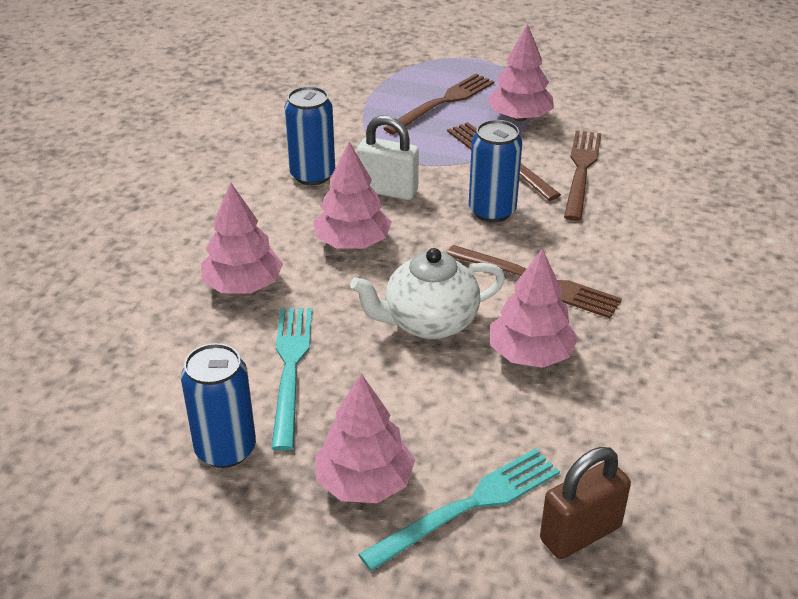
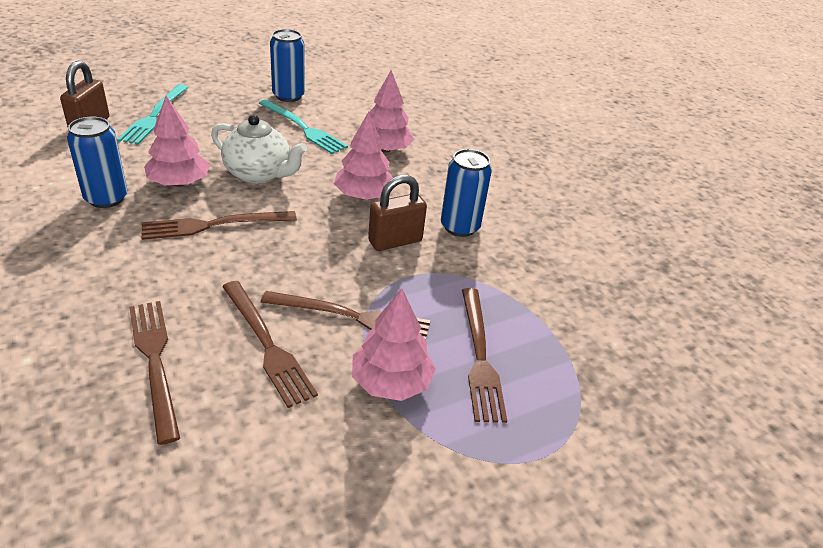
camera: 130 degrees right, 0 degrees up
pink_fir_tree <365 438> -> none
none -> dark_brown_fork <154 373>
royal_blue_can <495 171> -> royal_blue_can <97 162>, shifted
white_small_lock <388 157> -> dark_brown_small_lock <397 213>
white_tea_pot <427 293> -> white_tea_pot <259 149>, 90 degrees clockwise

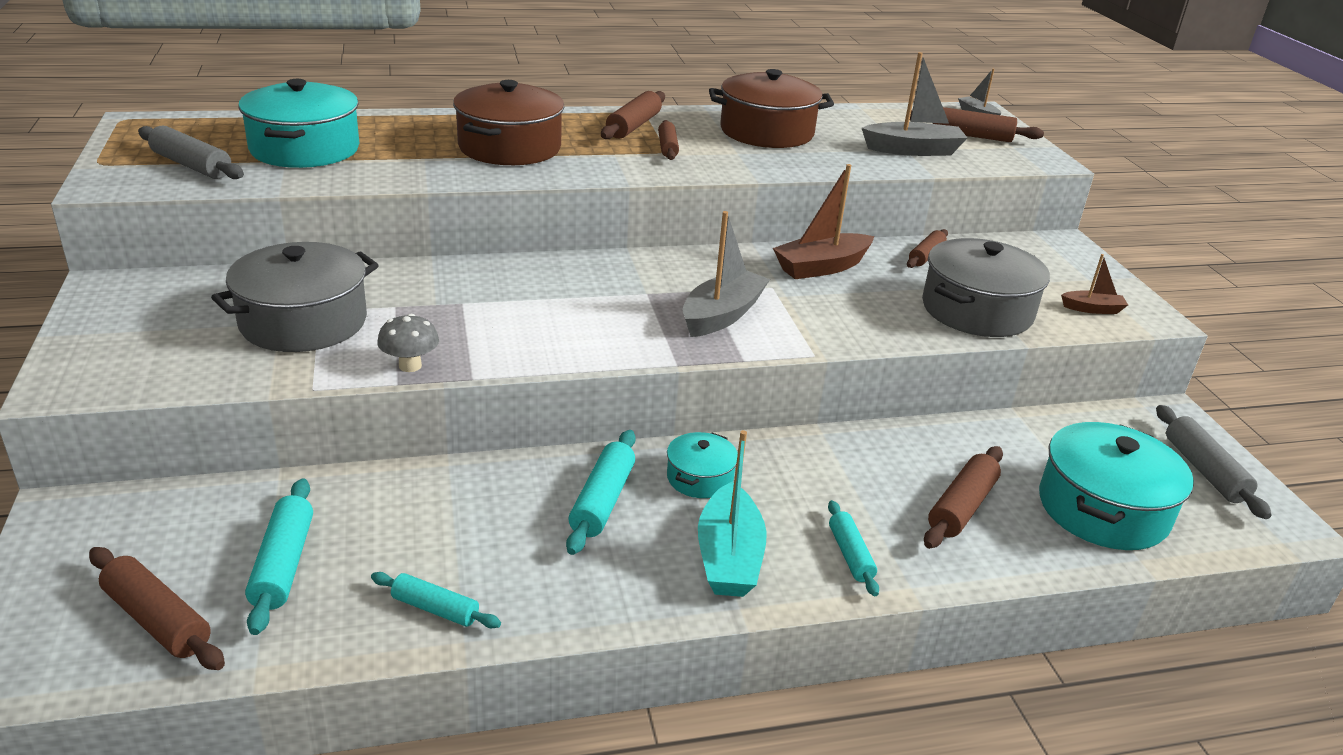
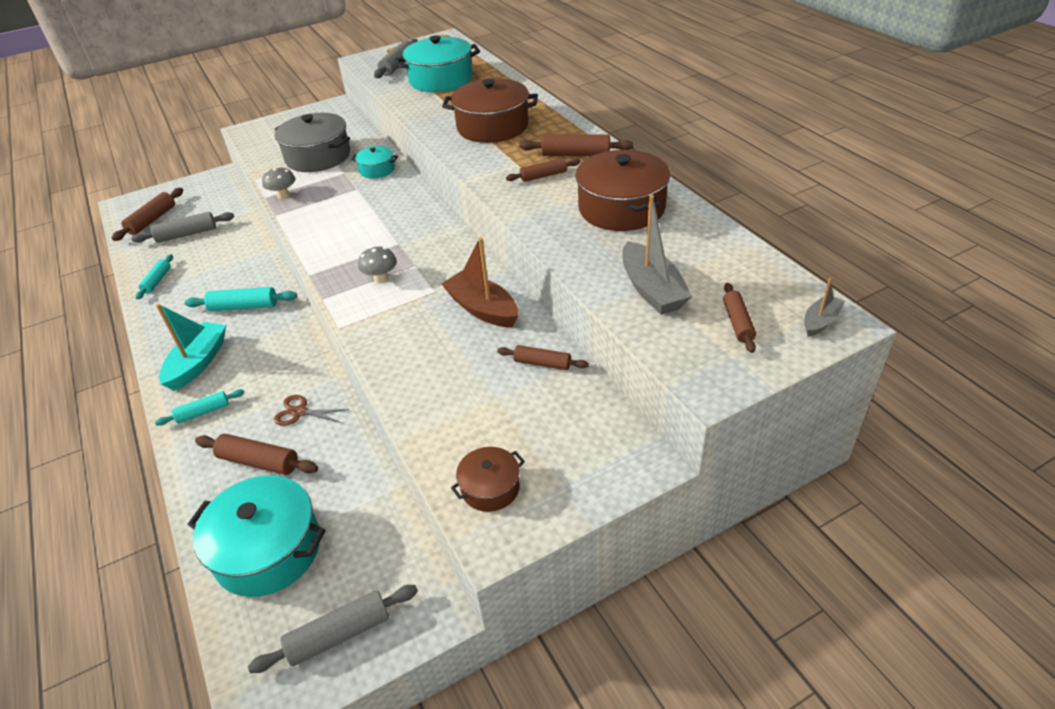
camera: 80 degrees right, 10 degrees up
ash-grey_cooking_pot <986 287> -> none
none -> dark_brown_scissors <311 410>
teal_cooking_pot <702 465> -> teal_cooking_pot <374 162>, shifted
ash-grey_boat <726 274> -> ash-grey_toadstool <377 265>
dark_brown_boat <1094 284> -> dark_brown_cooking_pot <488 479>
teal_pastry_roller <279 556> -> ash-grey_pastry_roller <182 227>
teal_boat <732 513> -> teal_boat <191 347>, 120 degrees clockwise
dark_brown_pastry_roller <977 124> -> dark_brown_pastry_roller <739 318>, x0.66

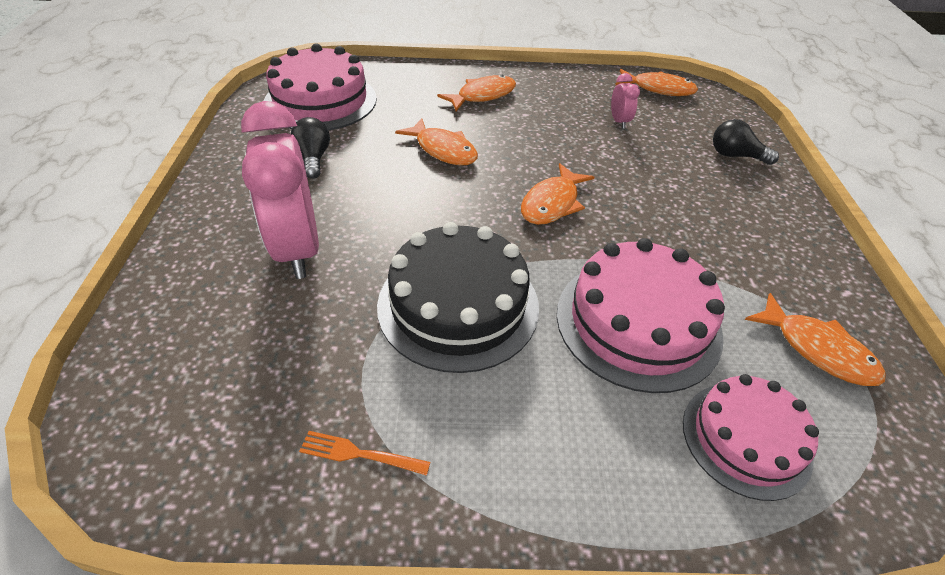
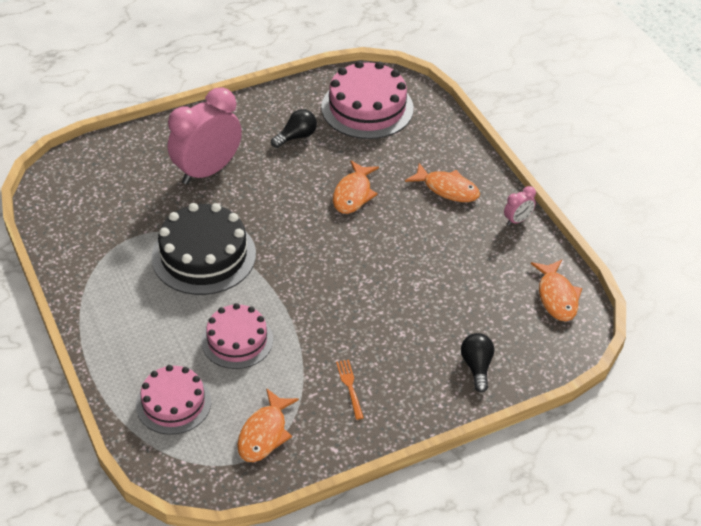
camera: 65 degrees right, 0 degrees up
orange-coloured_fish_figure <557 194> -> none
orange-coloured_fork <364 453> -> orange-coloured_fork <350 390>, shifted
pink_alarm_clock <625 101> -> pink_alarm_clock <520 205>, shifted
pink_layer_cake <641 315> -> pink_layer_cake <237 336>, x0.65

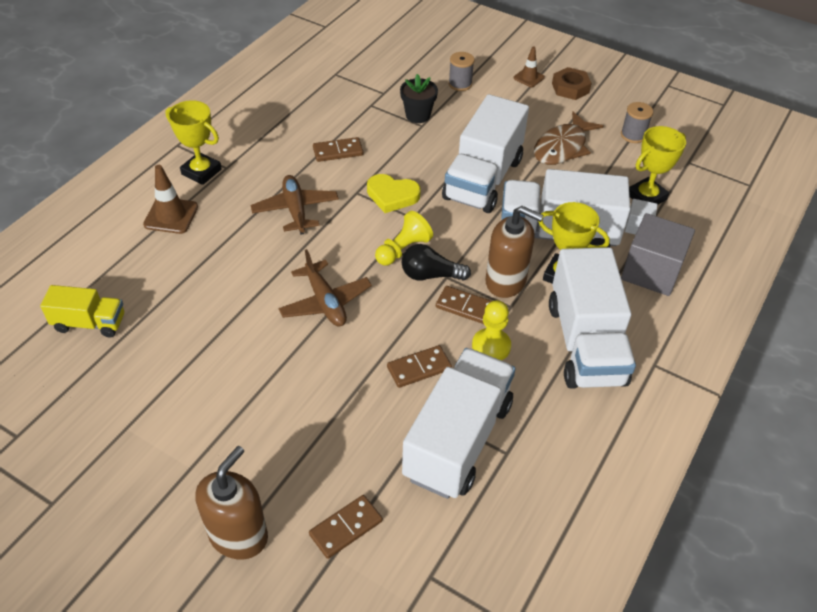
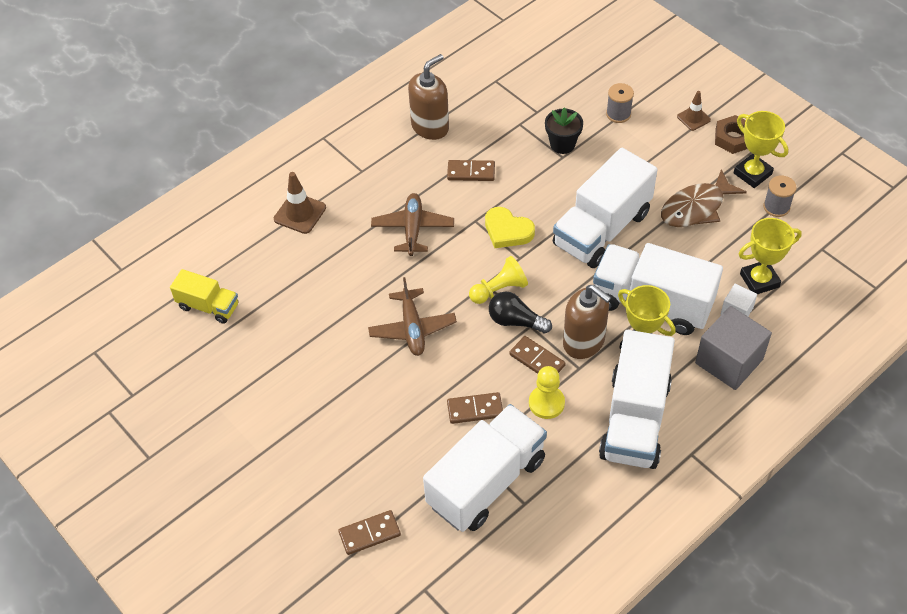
camera: 20 degrees right, 5 degrees up
bright_yellow_trophy <193 142> -> bright_yellow_trophy <760 149>, shifted
dark_brown_pump_bottle <232 503> -> dark_brown_pump_bottle <428 97>, shifted

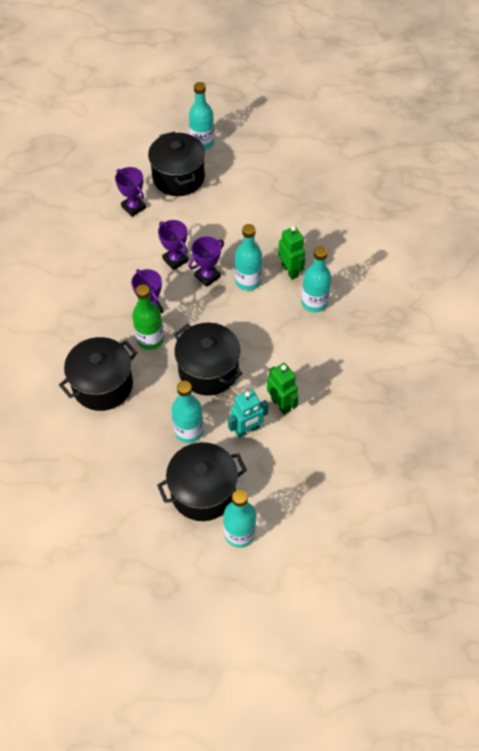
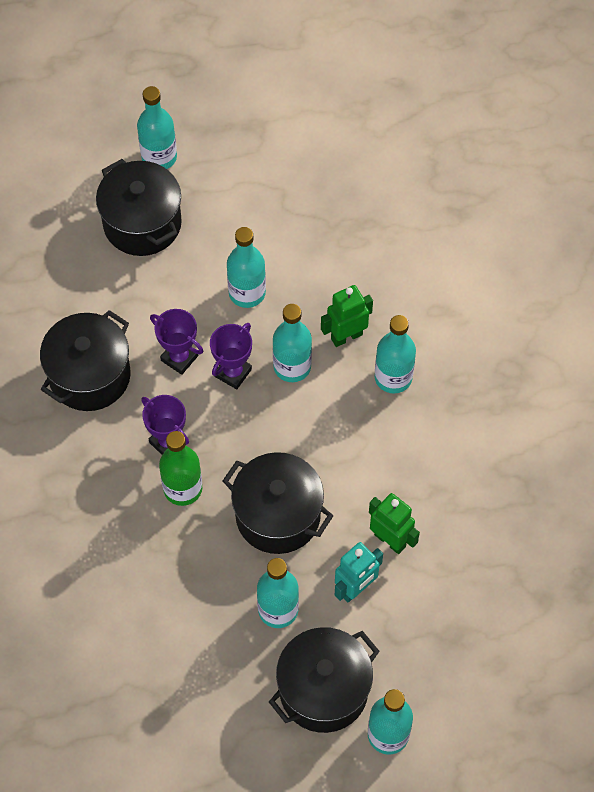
camera: 15 degrees left, 5 degrees up
violet_trophy <130 192> -> none
none -> teal_bottle <246 267>
jet-black_cooking_pot <98 374> -> jet-black_cooking_pot <85 360>, shifted
green_robot <291 253> -> green_robot <347 316>, 75 degrees counterclockwise

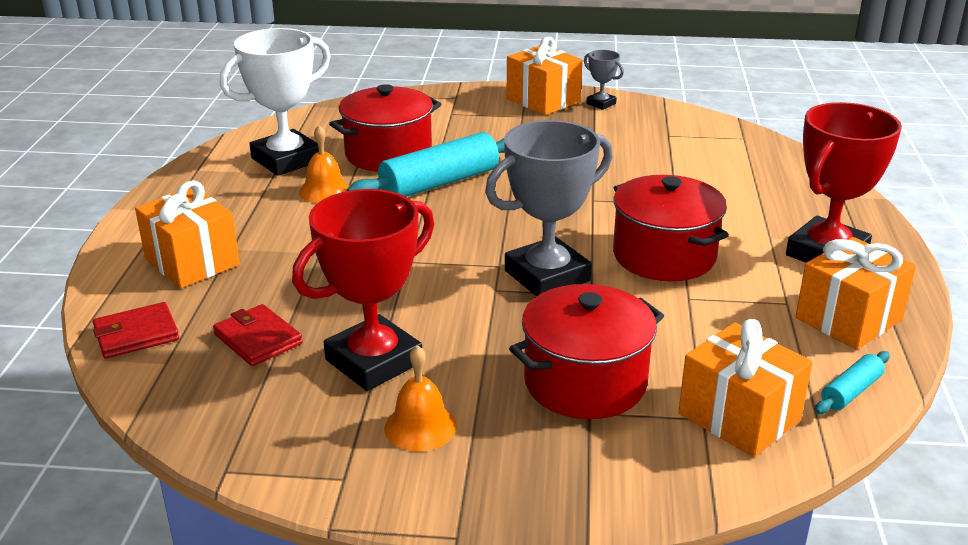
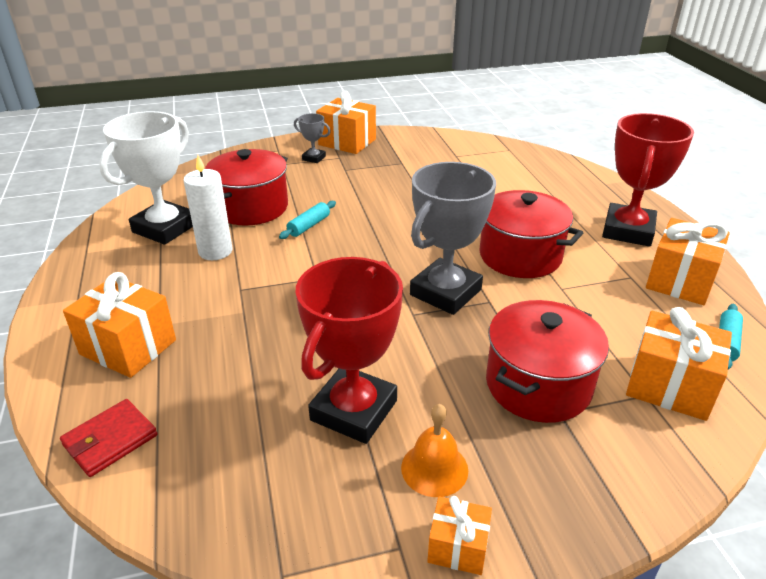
camera: 20 degrees left, 5 degrees up
crimson_wallet <258 335> -> none
none -> orange-coloured_wrapped_gift <459 535>
ash-grey_trophy <604 80> -> ash-grey_trophy <312 138>, shifted
orange-coloured_school_bell <324 164> -> white_pillar_candle <208 207>
teal_pastry_roller <426 164> -> teal_pastry_roller <307 220>, x0.48

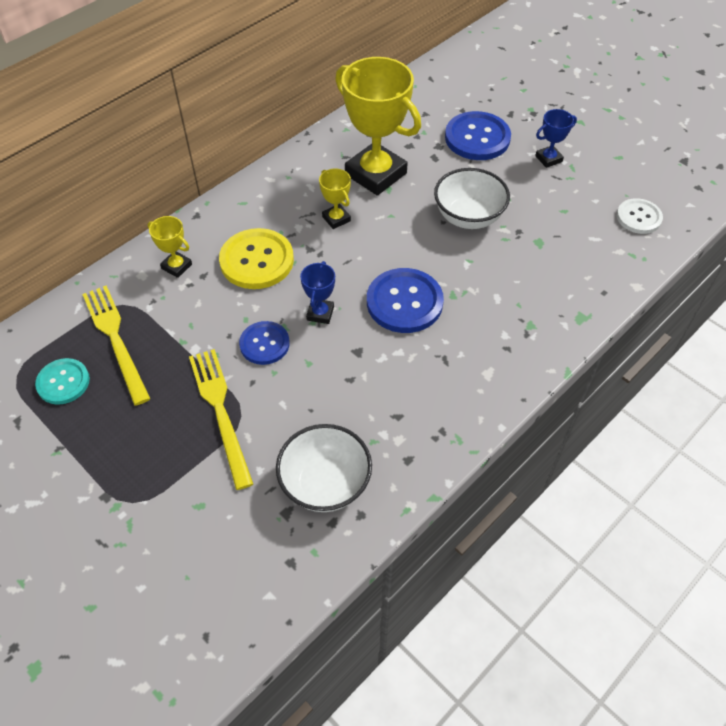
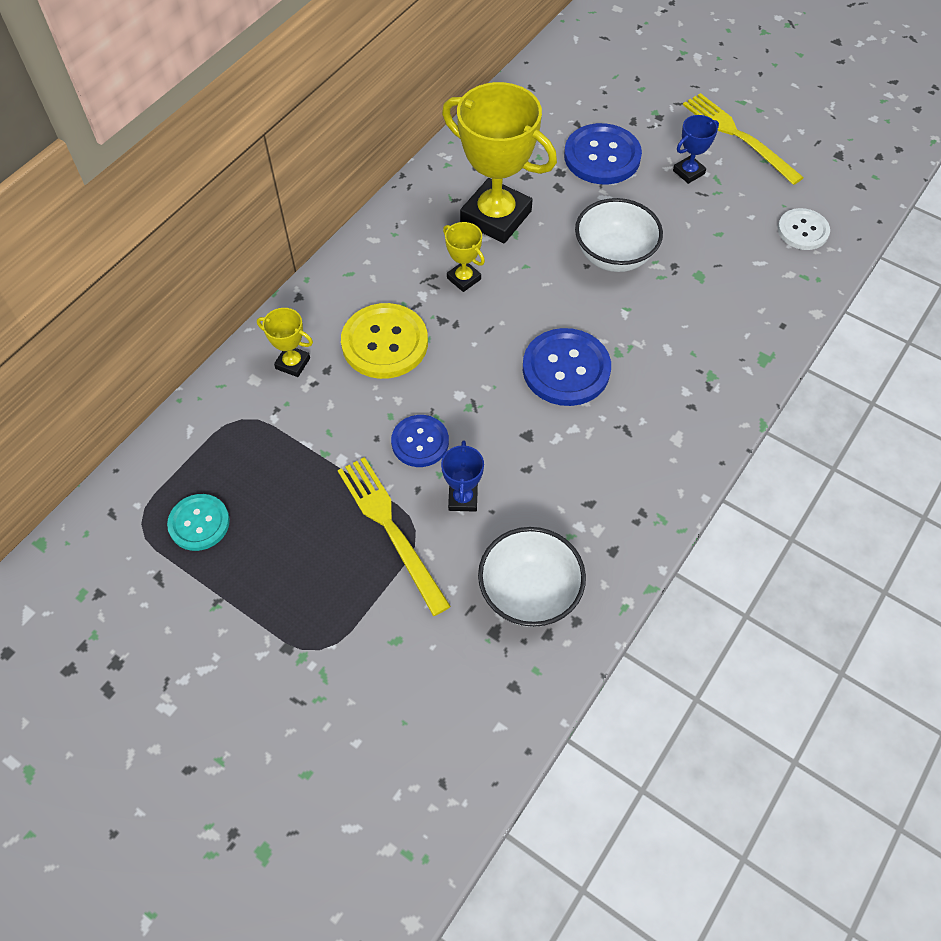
camera: 10 degrees left, 5 degrees up
bright_yellow_fork <116 345> -> bright_yellow_fork <743 139>, shifted
royal_blue_trophy <317 292> -> royal_blue_trophy <462 476>, shifted

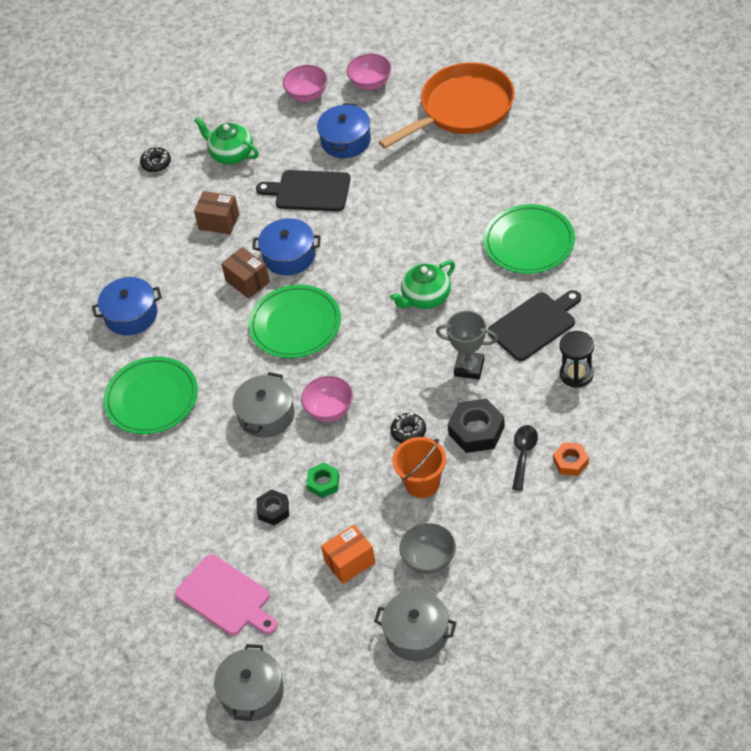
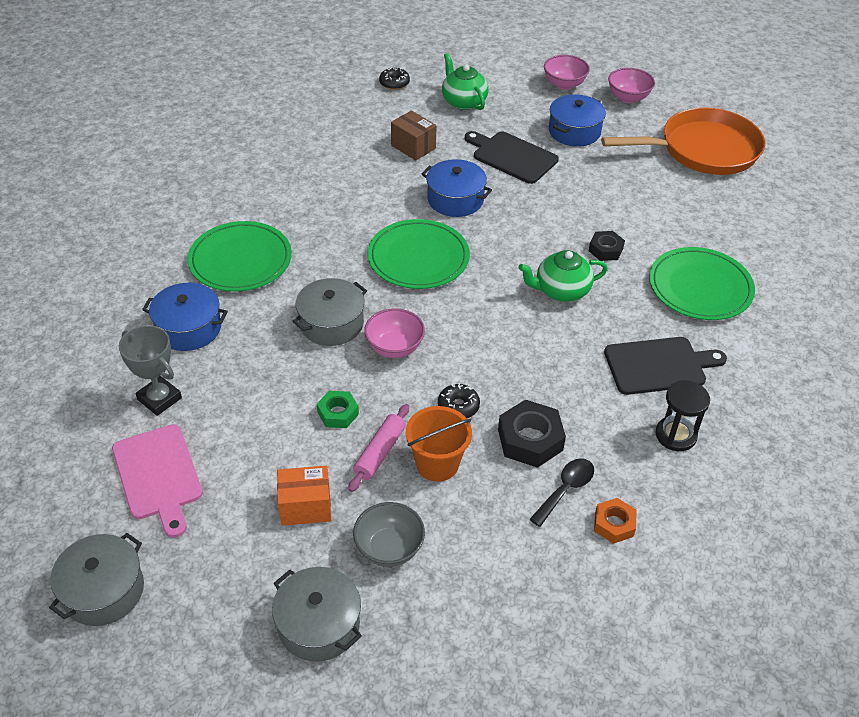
camera: 20 degrees right, 5 degrees down
dark_brown_box <245 273> -> none
none -> pink_pastry_roller <378 448>
royal_blue_cooking_pot <127 306> -> royal_blue_cooking_pot <185 317>, shifted
jet-black_hexagon_nut <273 507> -> jet-black_hexagon_nut <607 246>, shifted
ash-grey_trophy <467 345> -> ash-grey_trophy <150 370>, shifted

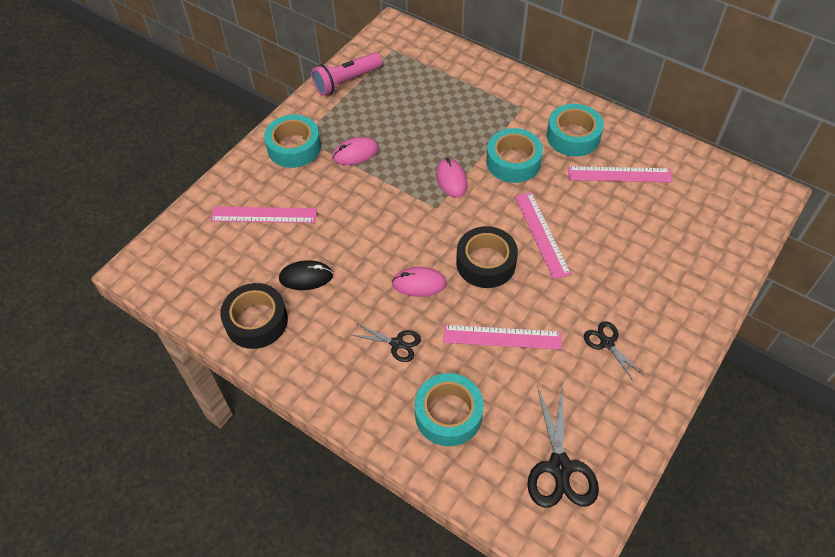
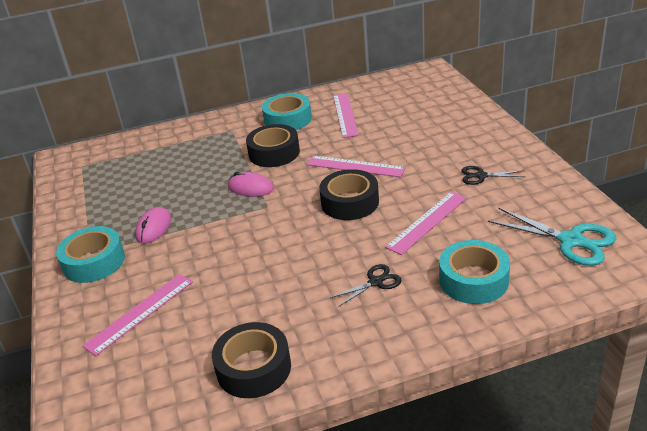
camera: 50 degrees left, 20 degrees down
jet-black_PC_mouse <306 275> -> none
pink_flashlight <346 74> -> none
pink_PC_mouse <419 282> -> none
teal_sticky_tape <514 155> -> jet-black_sticky_tape <273 145>
jet-black_scissors <563 446> -> teal_scissors <552 236>
pink_ruler <620 174> -> pink_ruler <346 115>, 45 degrees counterclockwise

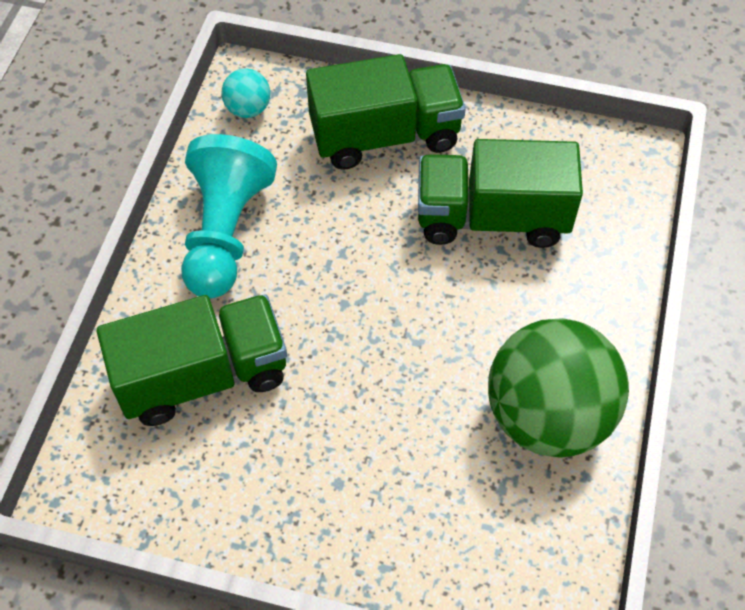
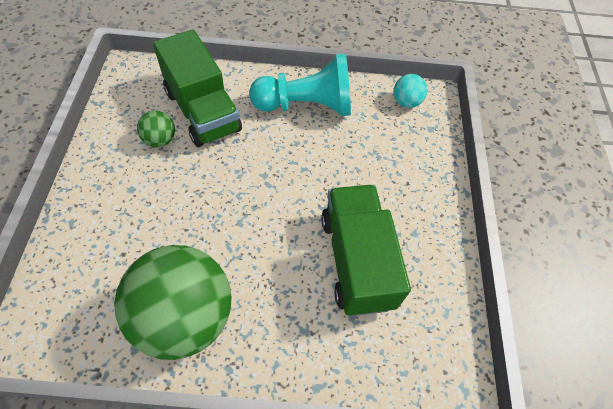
camera: 75 degrees right, 0 degrees up
green_truck <386 112> -> none
none -> green_play_ball <156 129>

